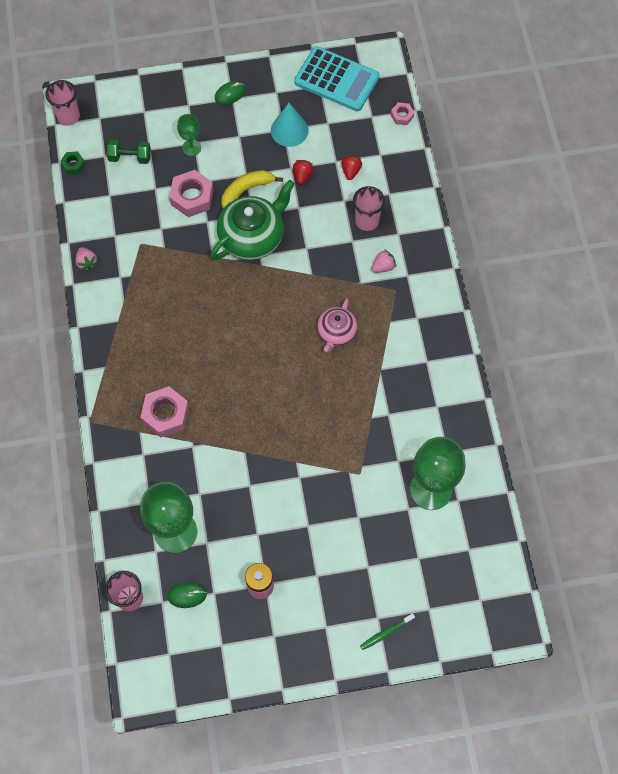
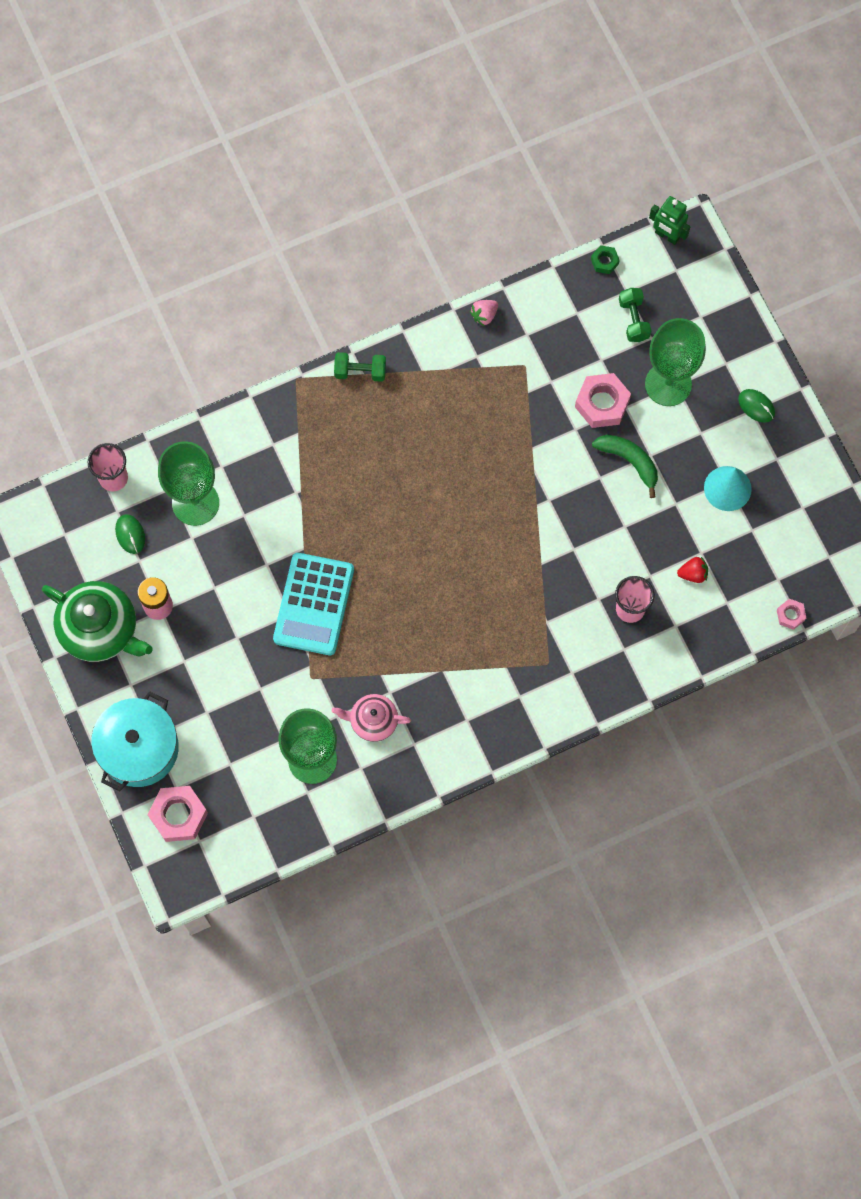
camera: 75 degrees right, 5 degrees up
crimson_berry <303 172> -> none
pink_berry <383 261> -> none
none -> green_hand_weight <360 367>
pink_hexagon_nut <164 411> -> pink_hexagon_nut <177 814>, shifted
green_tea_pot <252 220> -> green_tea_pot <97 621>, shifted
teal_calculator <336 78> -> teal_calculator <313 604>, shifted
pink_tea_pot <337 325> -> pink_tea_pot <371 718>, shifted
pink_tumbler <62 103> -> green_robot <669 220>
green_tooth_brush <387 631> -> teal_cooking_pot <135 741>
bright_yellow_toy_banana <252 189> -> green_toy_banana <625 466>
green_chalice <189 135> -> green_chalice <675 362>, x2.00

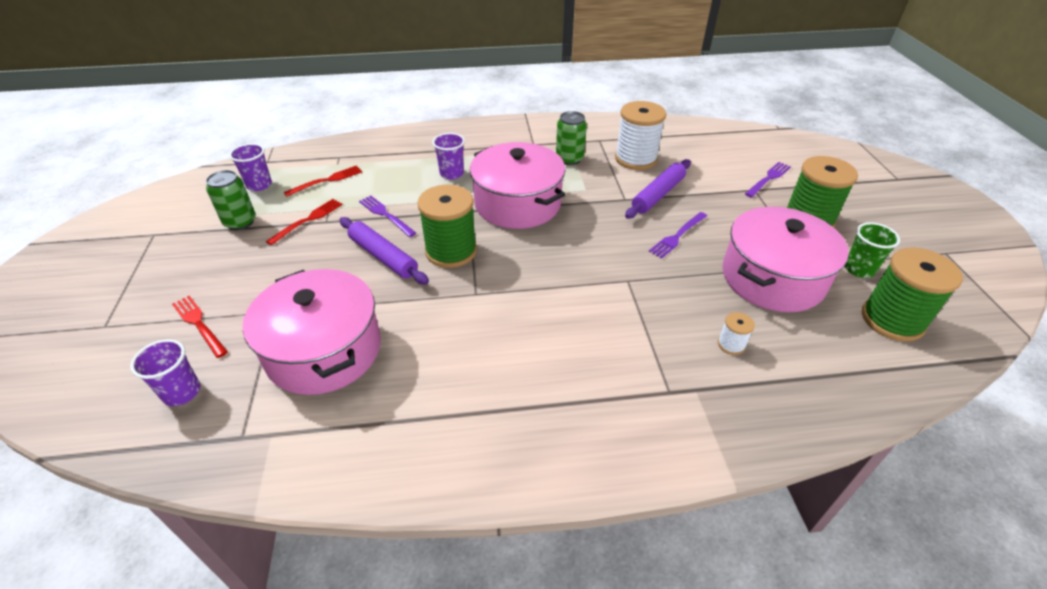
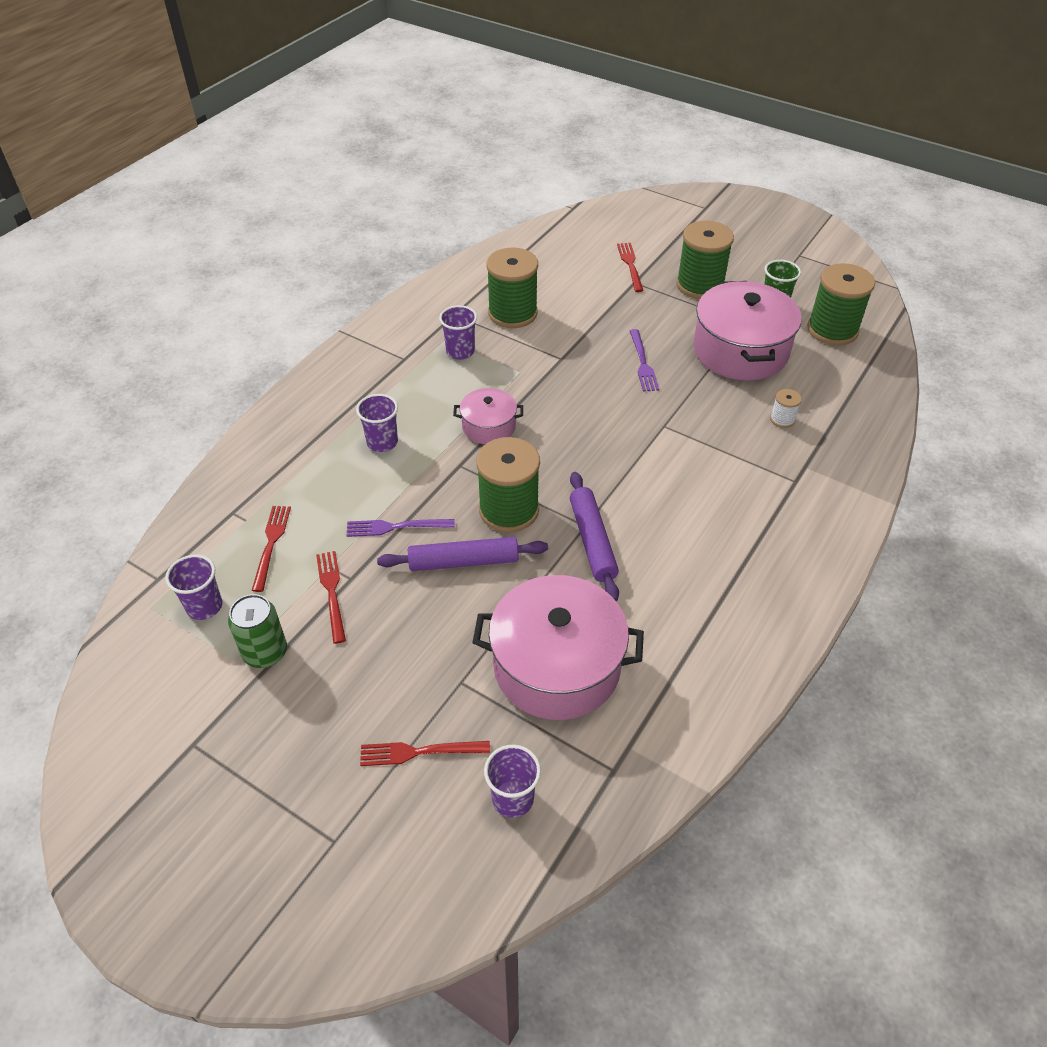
camera: 50 degrees left, 5 degrees up
violet_pastry_roller <658 189> -> violet_pastry_roller <594 536>, shifted
green_can <571 138> -> violet_tumbler <458 332>
white_bobbin <640 135> -> green_bobbin <512 288>
violet_fork <768 180> -> crimson_fork <630 267>
pink_cooking_pot <517 185> -> pink_cooking_pot <488 416>, x0.52

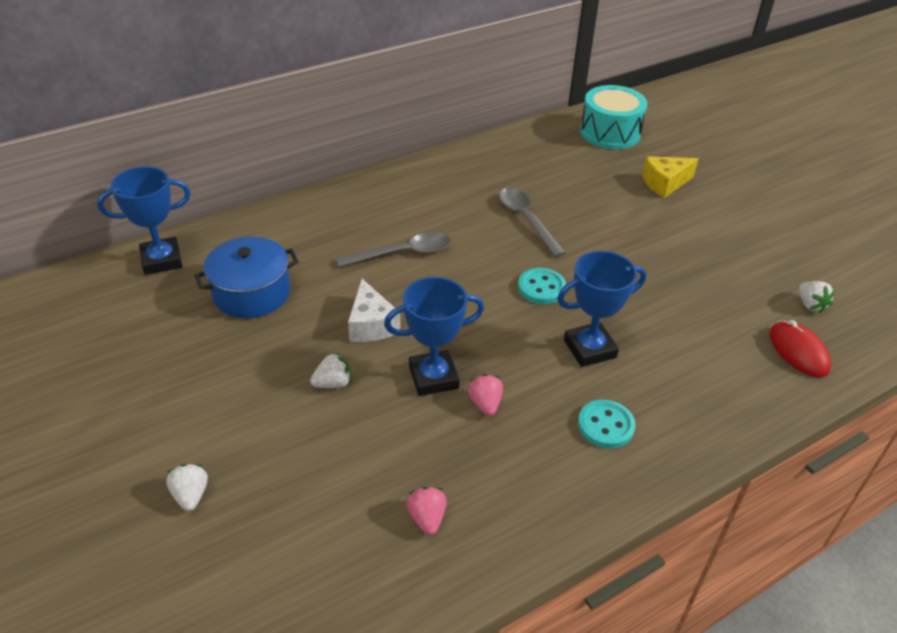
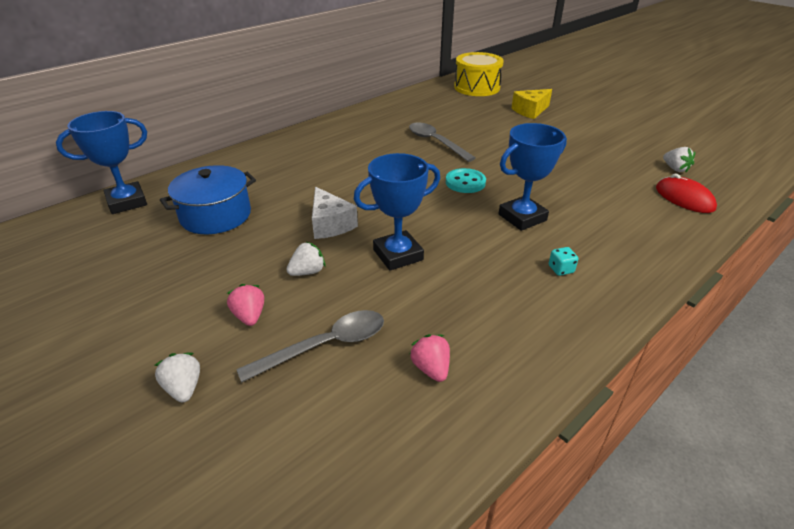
camera: 10 degrees left, 5 degrees down
ash-grey_tablespoon <393 249> -> ash-grey_tablespoon <310 346>, shifted
pink_berry <485 395> -> pink_berry <245 305>, shifted
teal_sewing_button <606 424> -> teal_die <563 261>
teal_drum <613 117> -> bright_yellow_drum <479 74>

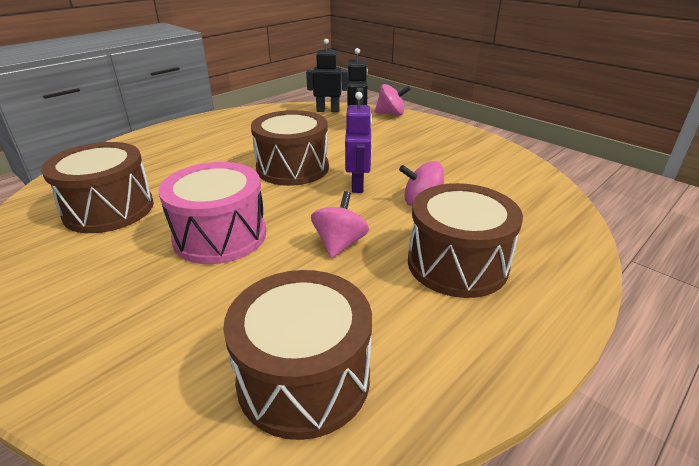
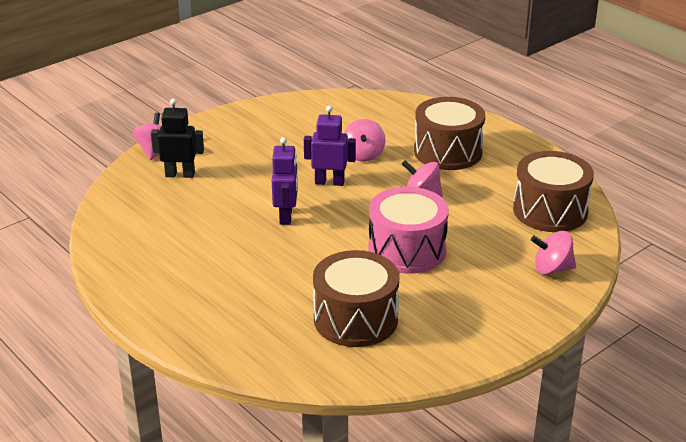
camera: 85 degrees left, 0 degrees up
jet-black_robot <327 75> -> none
none -> pink_whirligig <553 253>
dark_brown_drum <290 148> -> violet_robot <285 181>

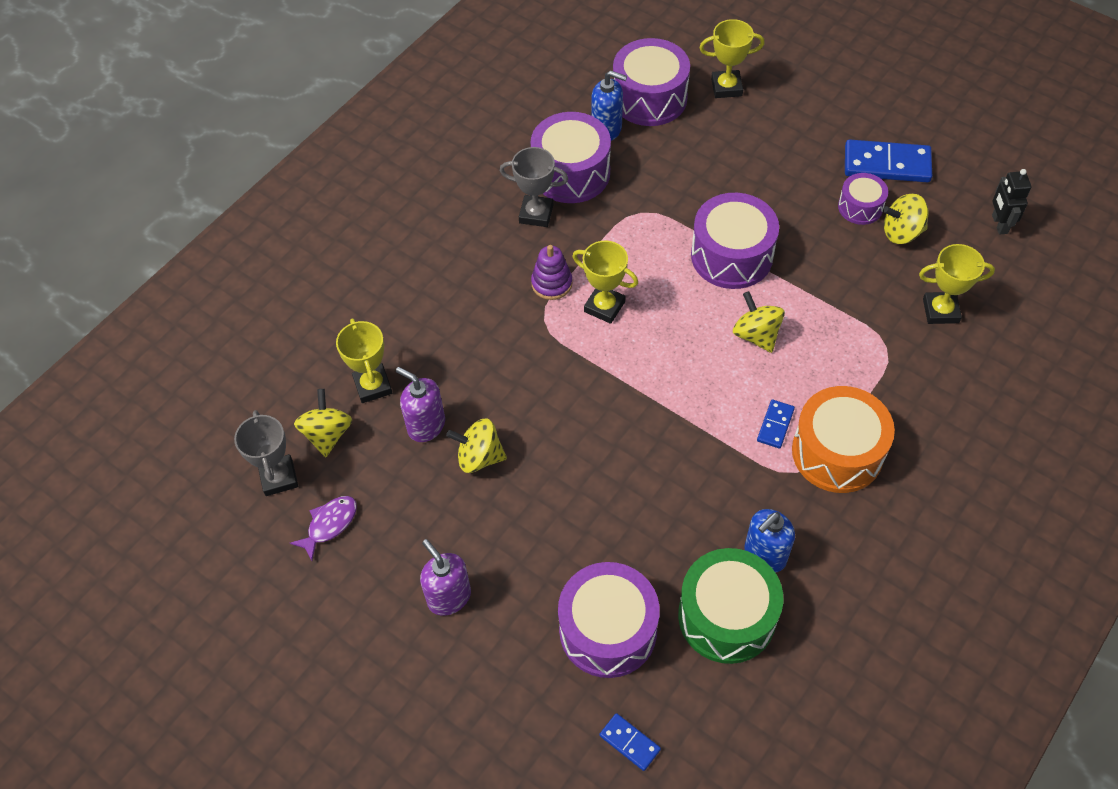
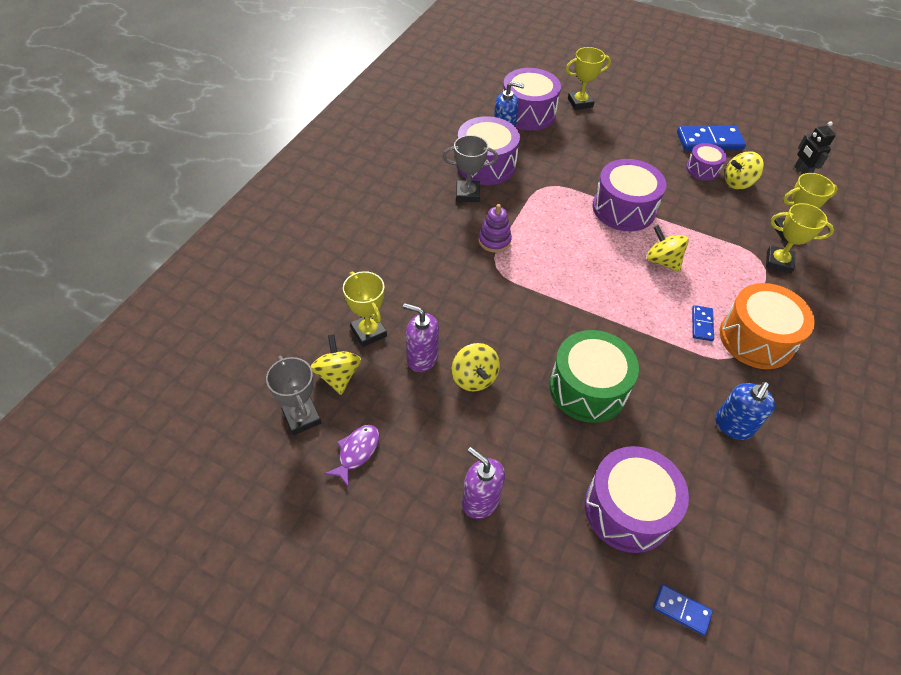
camera: 15 degrees left, 5 degrees down
bright_yellow_trophy <605 282> -> bright_yellow_trophy <800 238>, shifted
green_drum <730 606> -> green_drum <594 376>, shifted
bright_yellow_whirligig <476 445> -> bright_yellow_whirligig <476 367>, 105 degrees counterclockwise

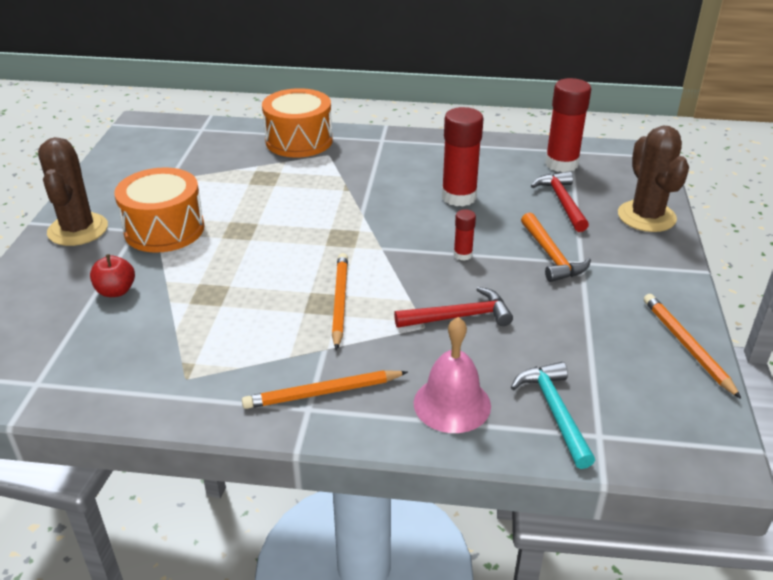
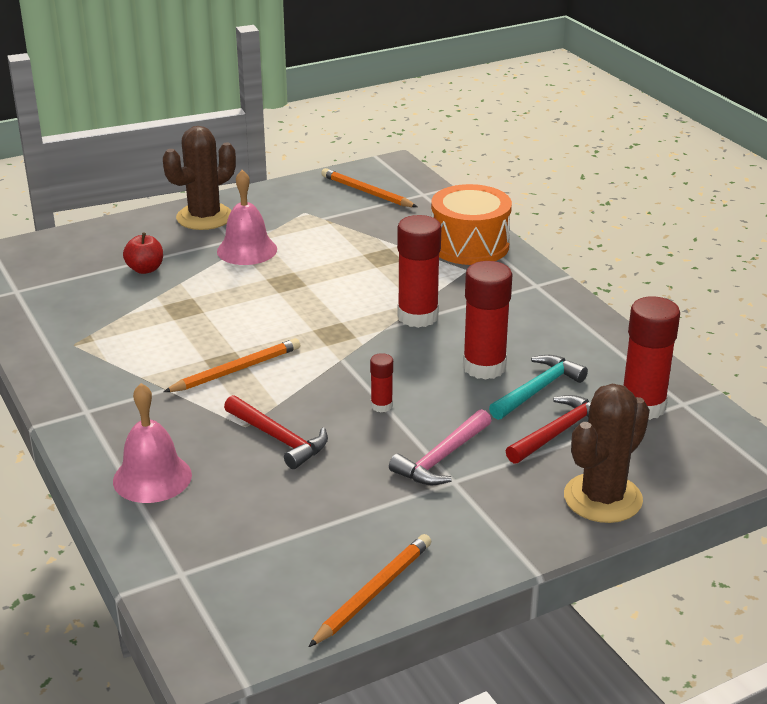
camera: 55 degrees right, 5 degrees down
none -> crimson_glue_stick <419 271>
orange-coloured_lead_pencil <325 389> -> orange-coloured_lead_pencil <369 187>, shifted
teal_carpenter's_hammer <553 415> -> teal_carpenter's_hammer <538 387>, shifted
orange-coloured_drum <159 210> -> pink_school_bell <247 217>
orange-coloured_carpenter's_hammer <556 247> -> pink_carpenter's_hammer <440 447>

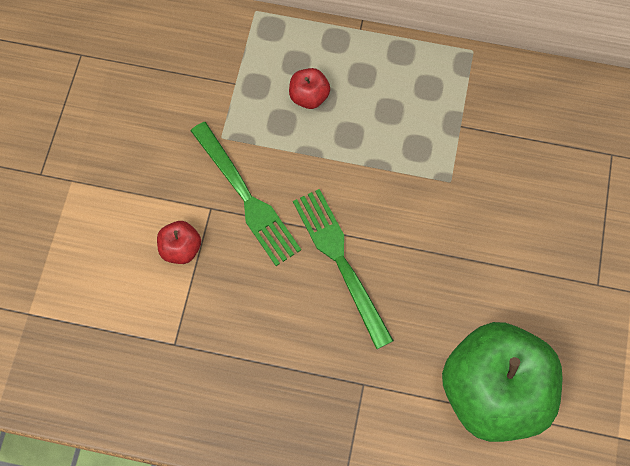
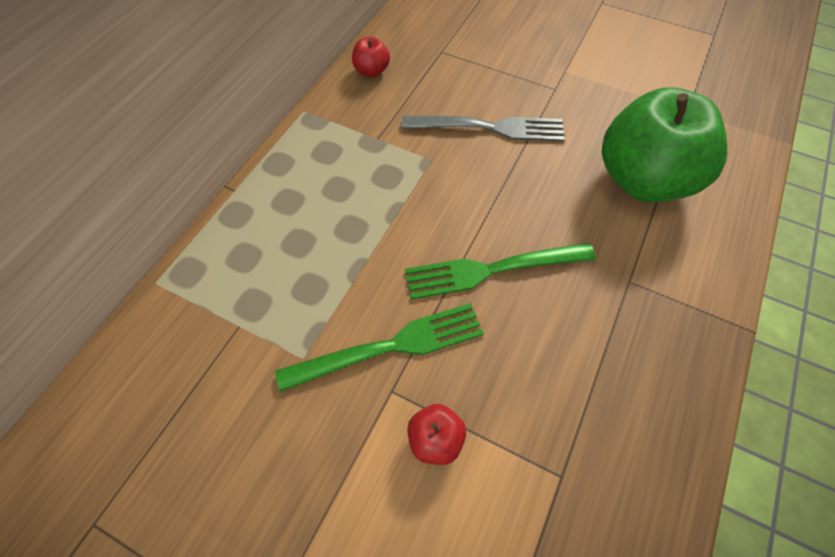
camera: 75 degrees left, 10 degrees down
none -> ash-grey_fork <483 129>
crimson_toy_apple <309 88> -> crimson_toy_apple <371 57>, shifted

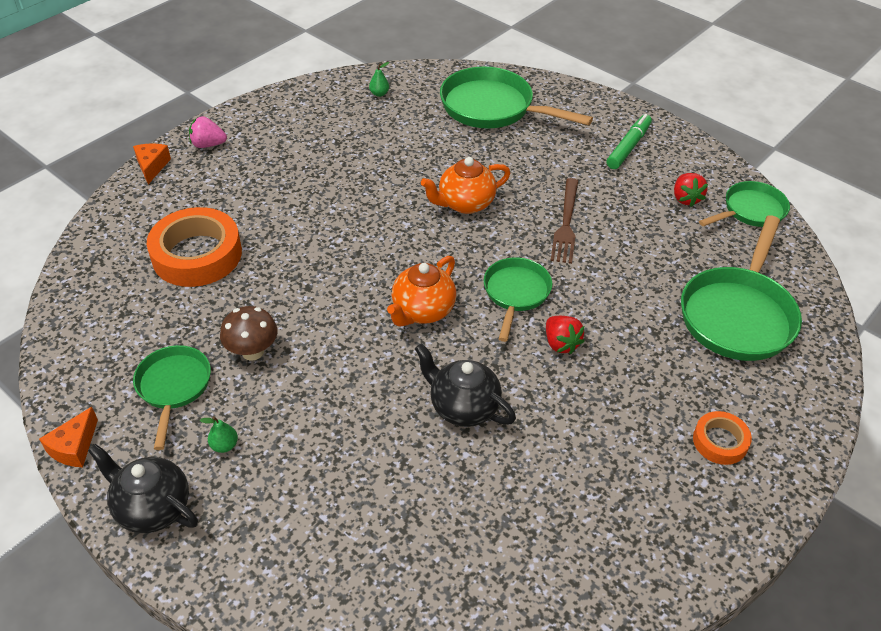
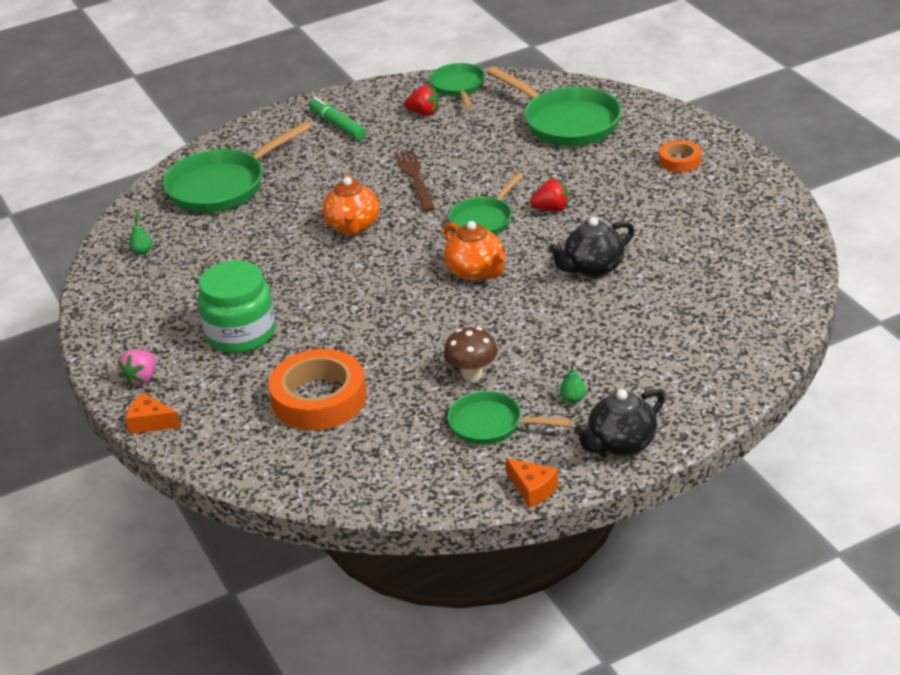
camera: 65 degrees left, 10 degrees down
none -> green_jar <236 306>
green_pan <518 299> -> green_pan <486 204>, 90 degrees counterclockwise
dark_brown_fork <564 221> -> dark_brown_fork <414 180>, 135 degrees counterclockwise

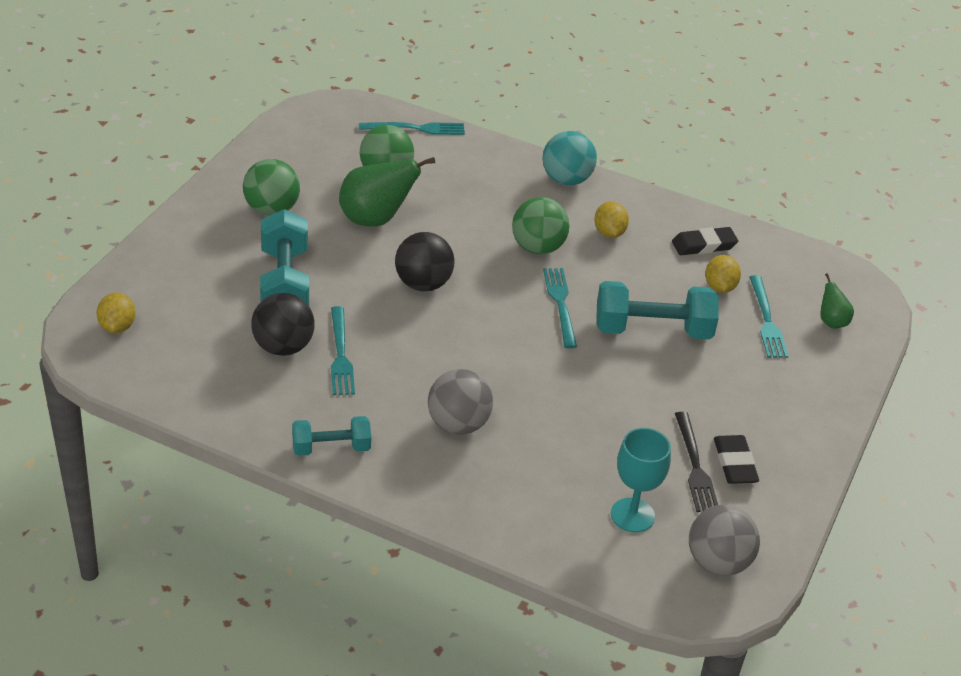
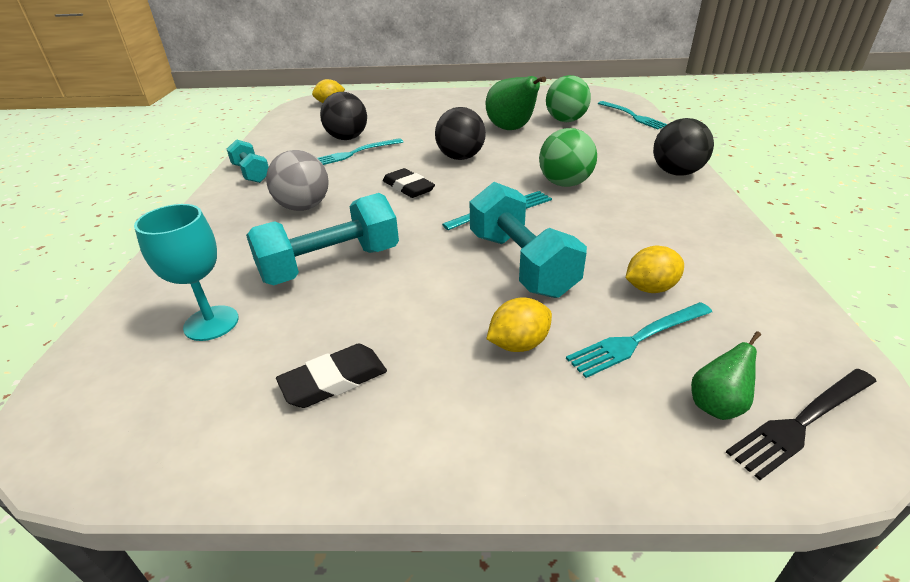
camera: 70 degrees right, 5 degrees down
green_play_ball <271 187> -> none
ash-grey_play_ball <724 540> -> none
teal_hand_weight <284 257> -> teal_hand_weight <322 239>, shifted
bright_yellow_toy_lemon <611 219> -> bright_yellow_toy_lemon <519 324>, shifted
jet-black_eraser <705 241> -> jet-black_eraser <409 183>, shifted
jet-black_fork <696 462> -> jet-black_fork <801 424>, shifted
teal_play_ball <569 158> -> jet-black_play_ball <683 147>

